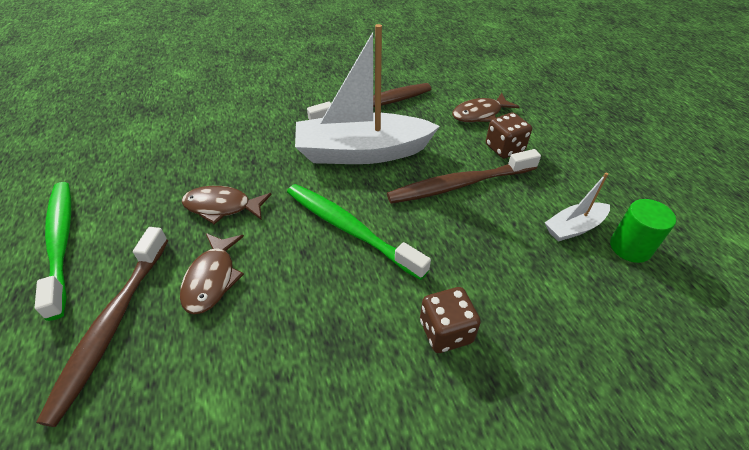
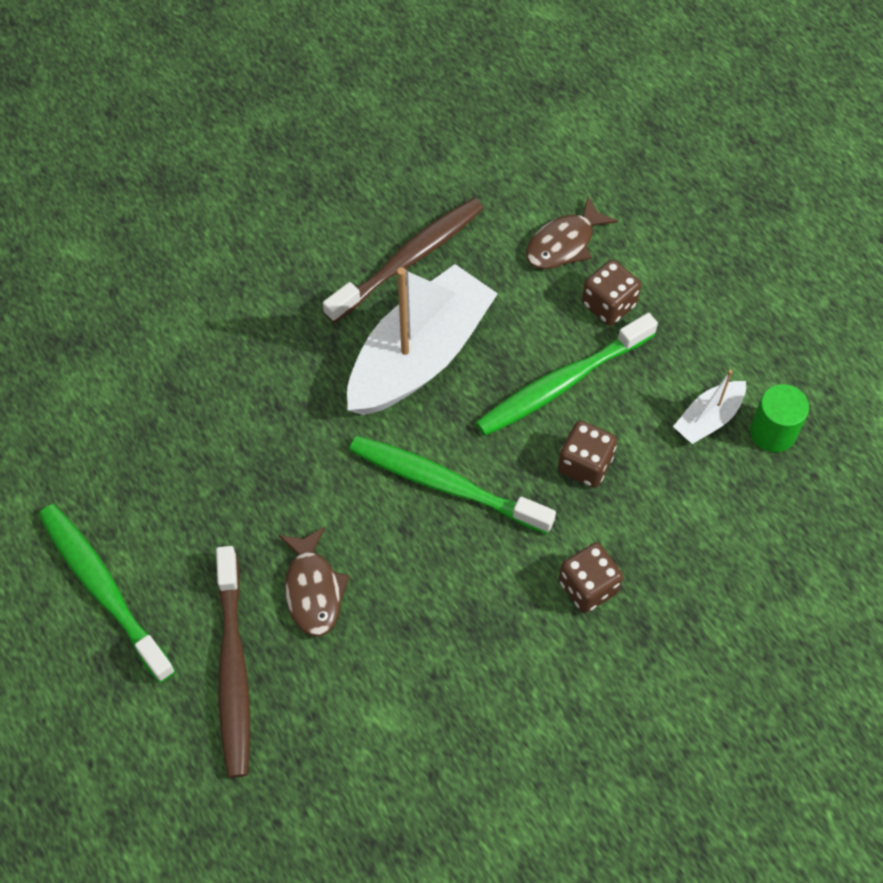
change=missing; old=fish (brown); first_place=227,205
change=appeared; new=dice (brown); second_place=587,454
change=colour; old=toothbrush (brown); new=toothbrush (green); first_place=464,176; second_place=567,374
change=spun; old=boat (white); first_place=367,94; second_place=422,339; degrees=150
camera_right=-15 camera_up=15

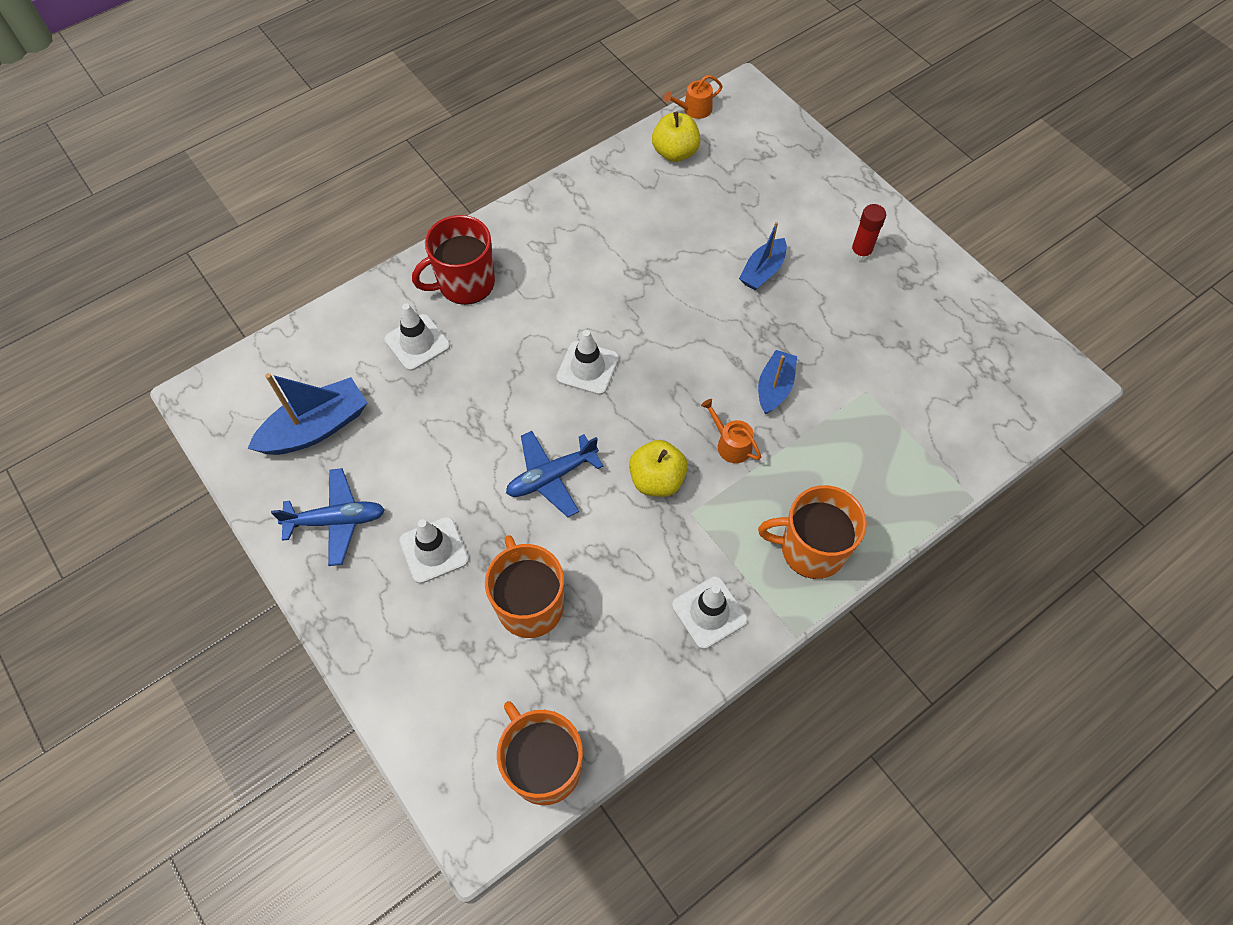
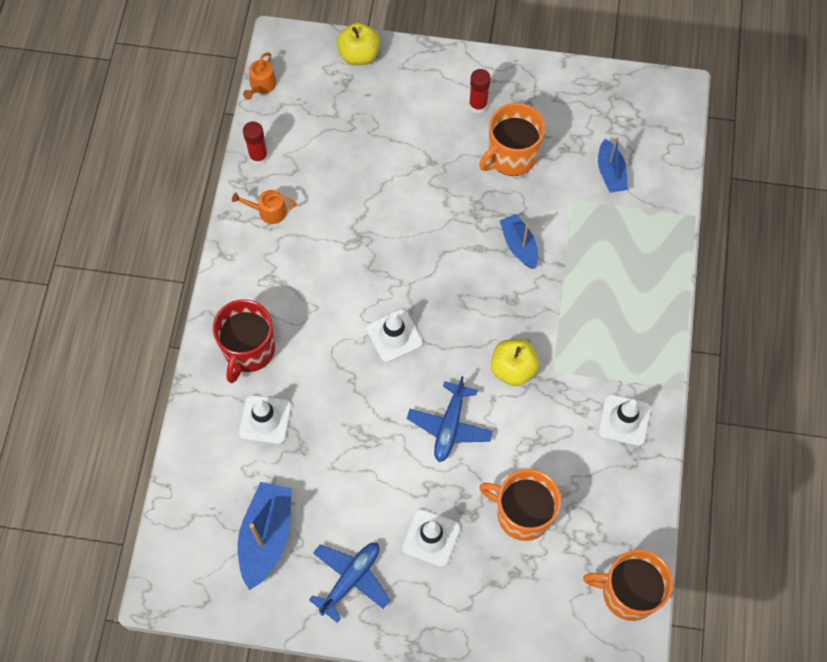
change=appeared; new=glue stick (red); second_place=255,143
change=relocated; old=apple (yellow); first_place=676,137; second_place=358,43
change=relocated; old=watering can (orange); first_place=731,431; second_place=264,207
change=relocated; old=boat (blue); first_place=763,256; second_place=613,165
change=relocated; old=mug (orange); first_place=812,532; second_place=512,139
camera_right=-45 camera_up=5

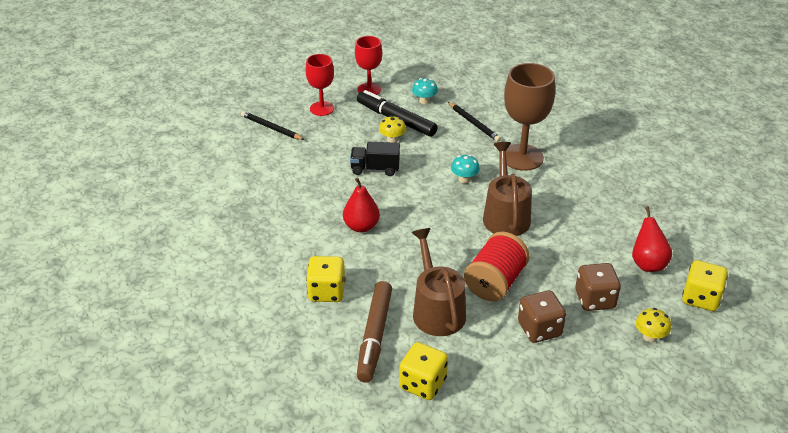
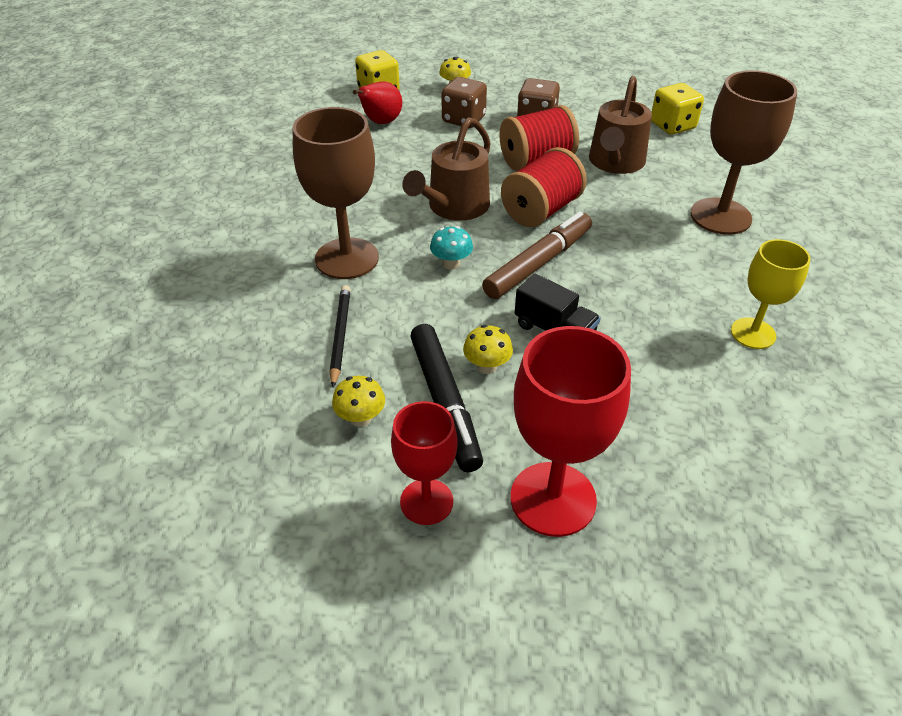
change=missing; old=pencil (black); first_place=273,125
change=missing; old=pear (red); first_place=361,205
change=appeared; new=spool (red); second_place=544,187
change=appeared; new=goblet (yellow); second_place=771,294
change=relocated; old=marker (brown); first_place=374,332; second_place=537,255
change=exchanged; old=dice (yellow); new=goblet (brown); first_place=325,279; second_place=743,153
change=colour; old=mushroom (turquoise); new=mushroom (yellow); first_place=425,91; second_place=358,401
change=size; old=goblet (red); first_place=319,85; second_place=571,431; factor=1.62
camera_right=-145 camera_up=5

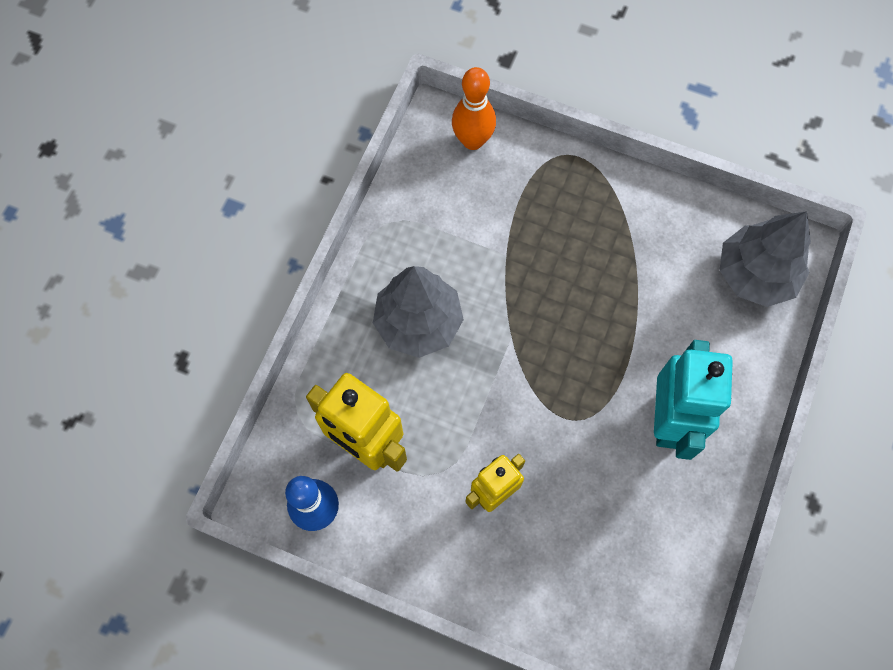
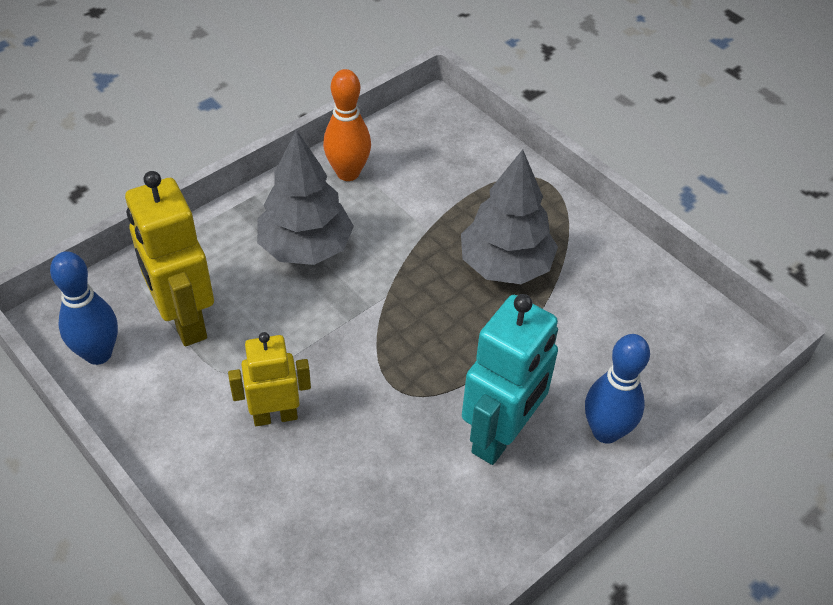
change=appeared; new=bowling pin (blue); second_place=617,389
change=relocated; old=bowling pin (orange); first_place=474,108; second_place=347,125
change=relocated; old=tree (grey); first_place=765,259; second_place=509,216
camera_right=25 camera_up=-20

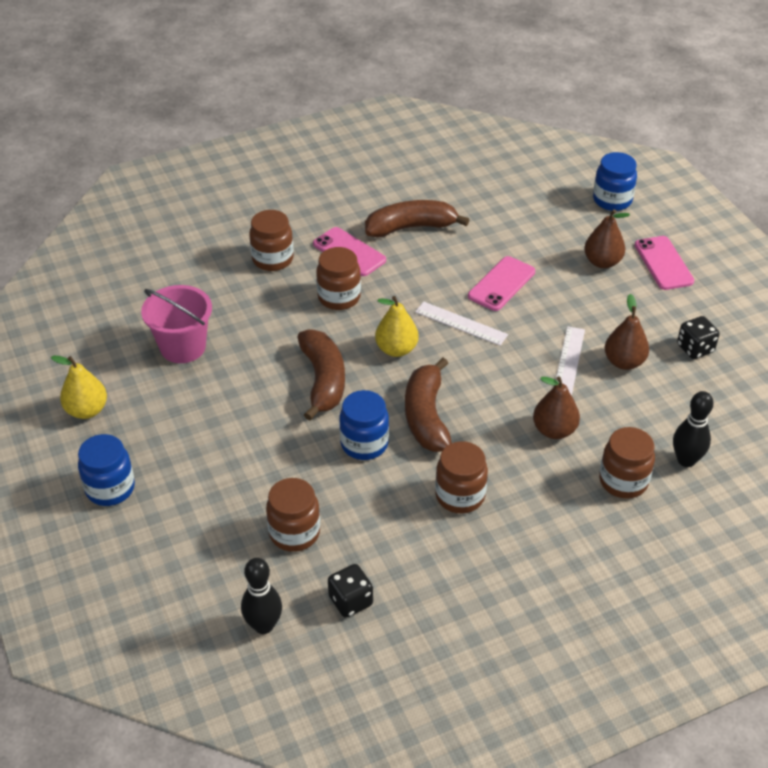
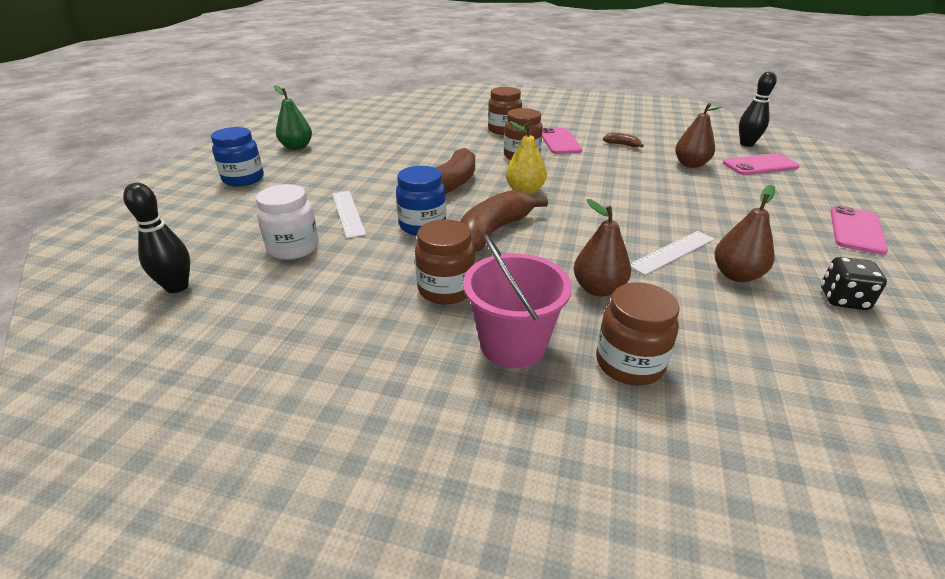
change=missing; old=dice (black); first_place=350,591
change=missing; old=jar (blue); first_place=615,181
change=relocated; old=bucket (pink); first_place=176,324; second_place=517,301
change=relocated; old=ruler (white); first_place=461,324; second_place=349,215
change=relocated; old=phone (pink); first_place=501,283; second_place=761,164
change=relocated; old=pear (brown); first_place=607,238; second_place=698,135
change=relocated; old=bowling pin (black); first_place=693,429; second_place=758,109
change=colour; old=pear (yellow); new=pear (green); first_place=79,387; second_place=293,117
change=colour; old=jar (brown); new=jar (white); first_place=293,515; second_place=287,222
change=size; old=banana (brown); first_place=417,219; second_place=623,140; factor=0.45
camera_right=40 camera_up=-10

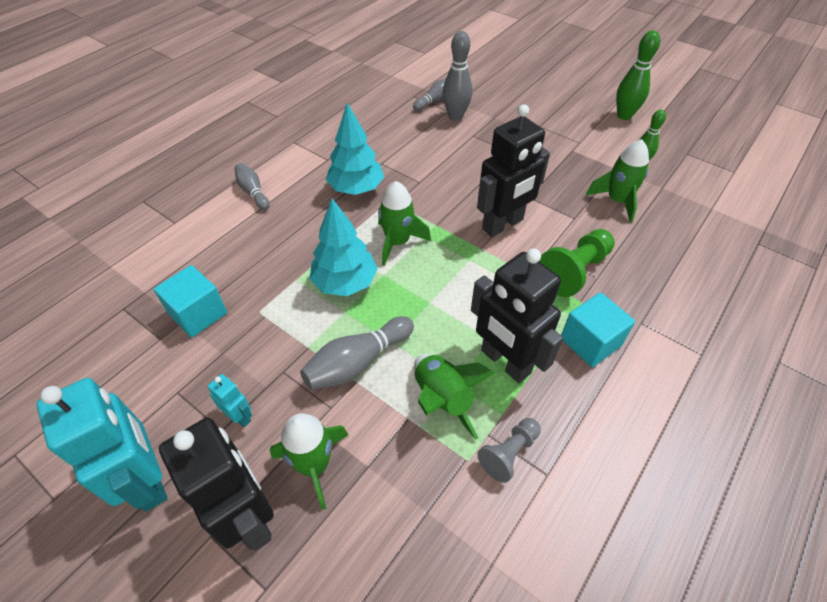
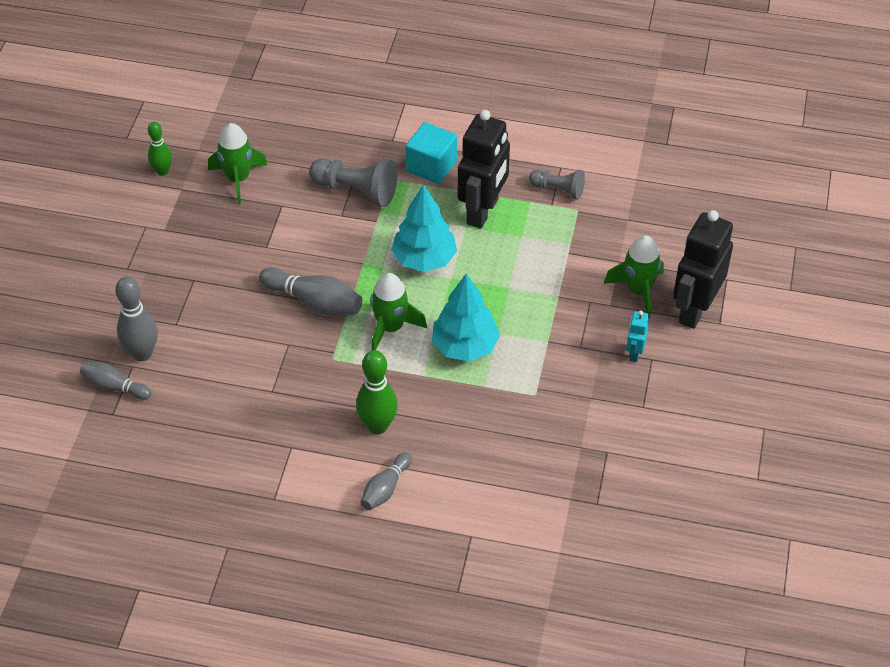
change=missing; old=robot (turquoise); first_place=101,444
change=missing; old=cube (turquoise); first_place=190,301
change=missing; old=rocket (green); first_place=454,397
change=missing; old=robot (black); first_place=513,170
change=relocated; old=bowling pin (grey); first_place=357,353; second_place=311,291
change=relocated; old=tree (turquoise); first_place=355,149; second_place=424,228
change=relocated; old=bowling pin (green); first_place=638,75; second_place=377,392
change=colour; old=pawn (green); new=pawn (grey); first_place=577,263; second_place=353,182
camera_right=-115 camera_up=0

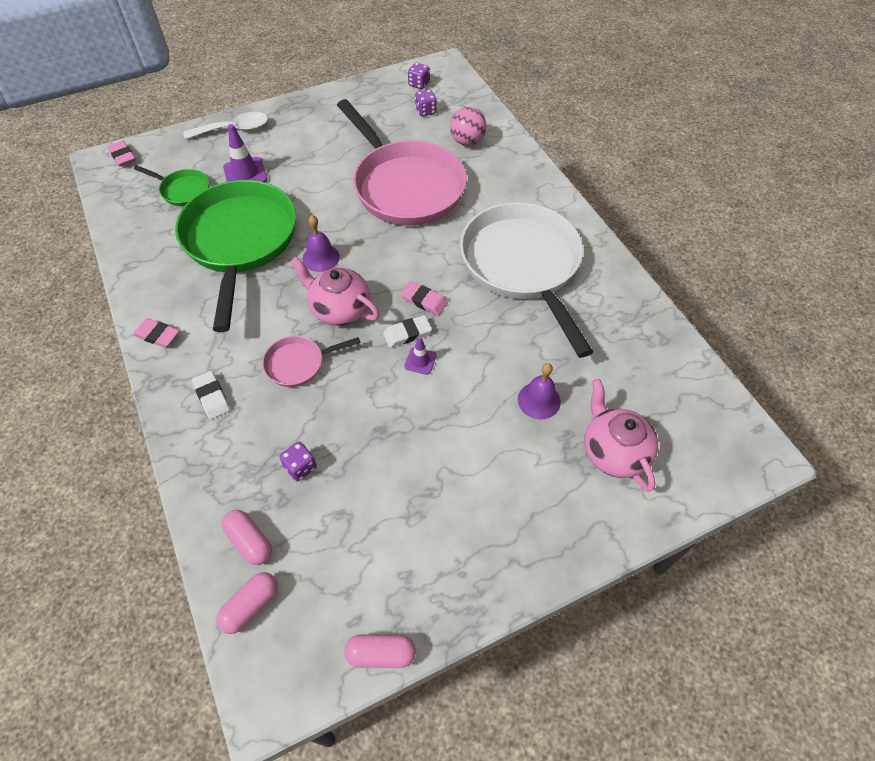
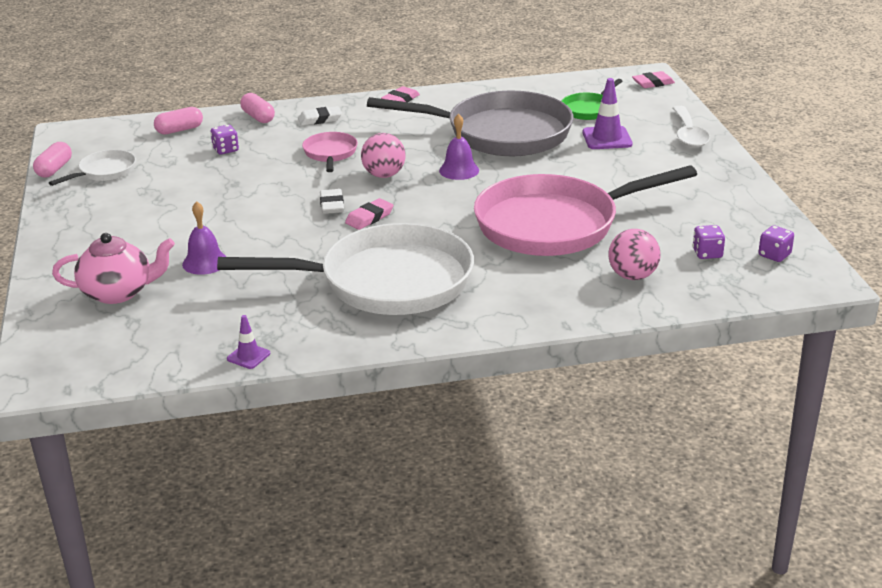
change=appeared; new=pan (white); second_place=92,168
change=relocated; old=capsule (pink); first_place=247,603; second_place=257,108
change=relocated; old=traffic cone (purple); first_place=420,355; second_place=248,342
change=exchanged; old=teapot (pink); new=ball (pink); first_place=335,291; second_place=383,155
change=colour; old=pan (green); new=pan (grey); first_place=235,256; second_place=470,123
camera_right=105 camera_up=-25

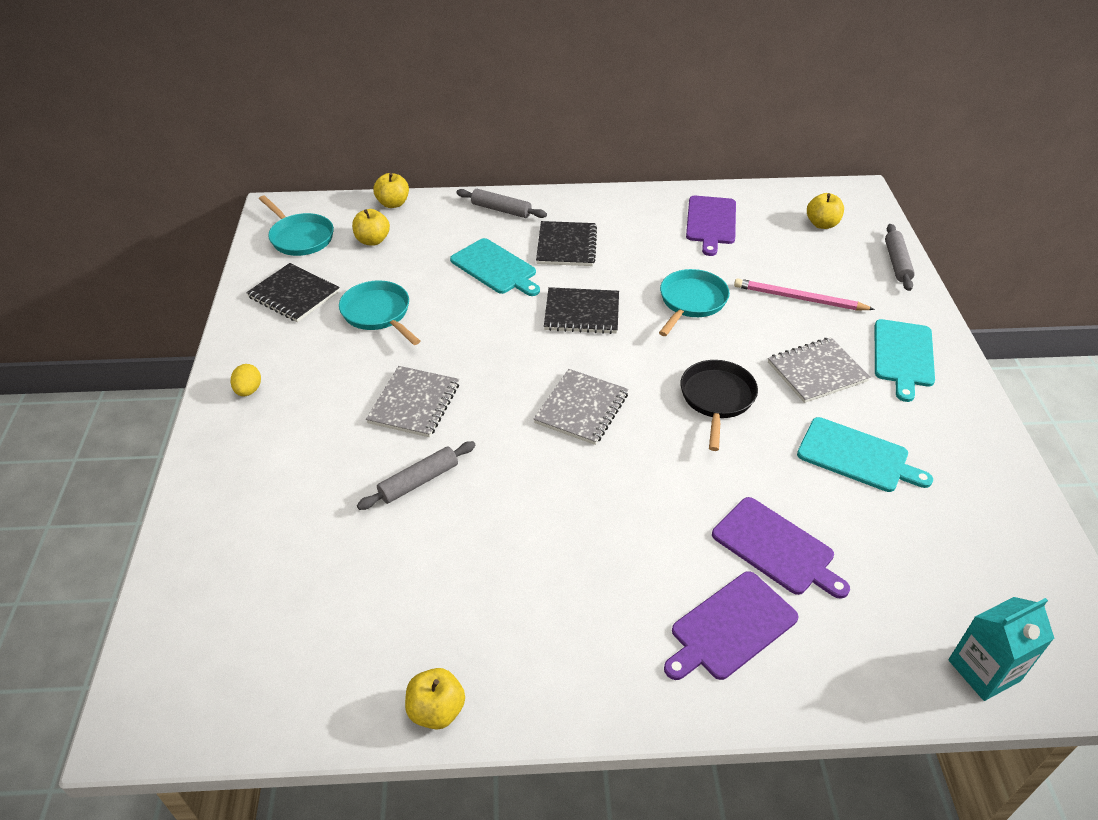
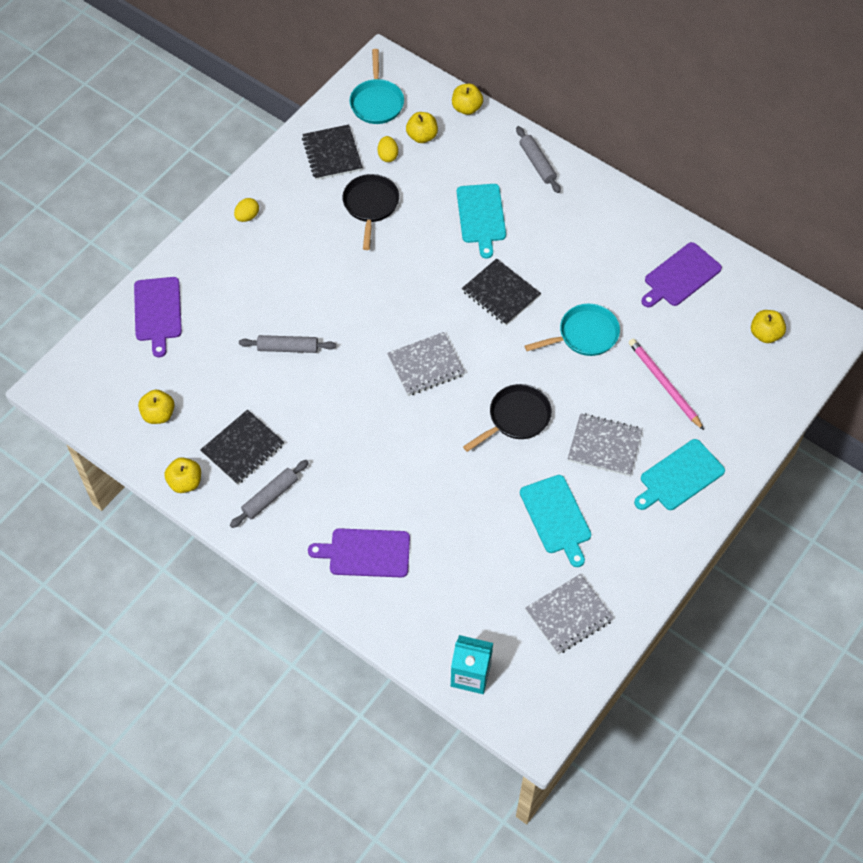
change=appeared; new=apple (yellow); second_place=156,407
change=appeared; new=egg (yellow); second_place=388,149
change=relocated; old=notebook (grey); first_place=412,401; second_place=569,614
change=relocated; old=notebook (black); first_place=566,243; second_place=242,447
change=relocated; old=cutting board (purple); first_place=781,548; second_place=158,317
change=relocated; old=rolling pin (grey); first_place=900,257; second_place=269,494
change=colour; old=pan (turquoise); new=pan (black); first_place=379,313; second_place=371,212
camera_right=40 camera_up=15

